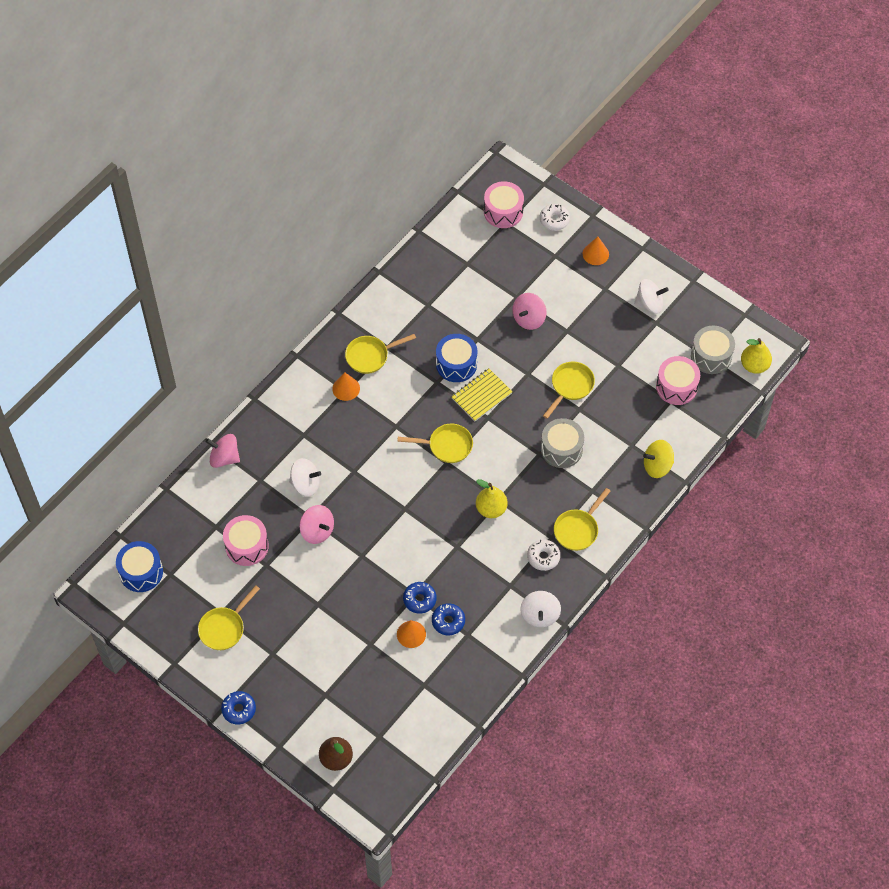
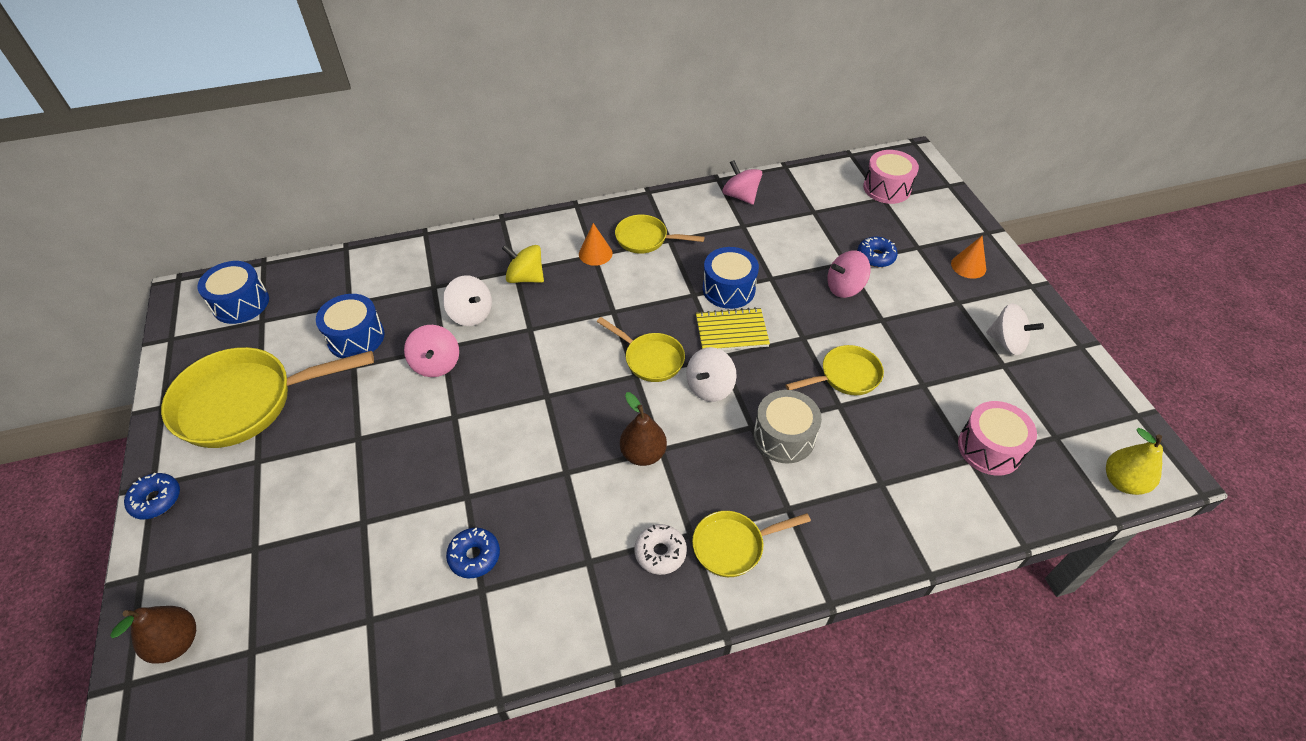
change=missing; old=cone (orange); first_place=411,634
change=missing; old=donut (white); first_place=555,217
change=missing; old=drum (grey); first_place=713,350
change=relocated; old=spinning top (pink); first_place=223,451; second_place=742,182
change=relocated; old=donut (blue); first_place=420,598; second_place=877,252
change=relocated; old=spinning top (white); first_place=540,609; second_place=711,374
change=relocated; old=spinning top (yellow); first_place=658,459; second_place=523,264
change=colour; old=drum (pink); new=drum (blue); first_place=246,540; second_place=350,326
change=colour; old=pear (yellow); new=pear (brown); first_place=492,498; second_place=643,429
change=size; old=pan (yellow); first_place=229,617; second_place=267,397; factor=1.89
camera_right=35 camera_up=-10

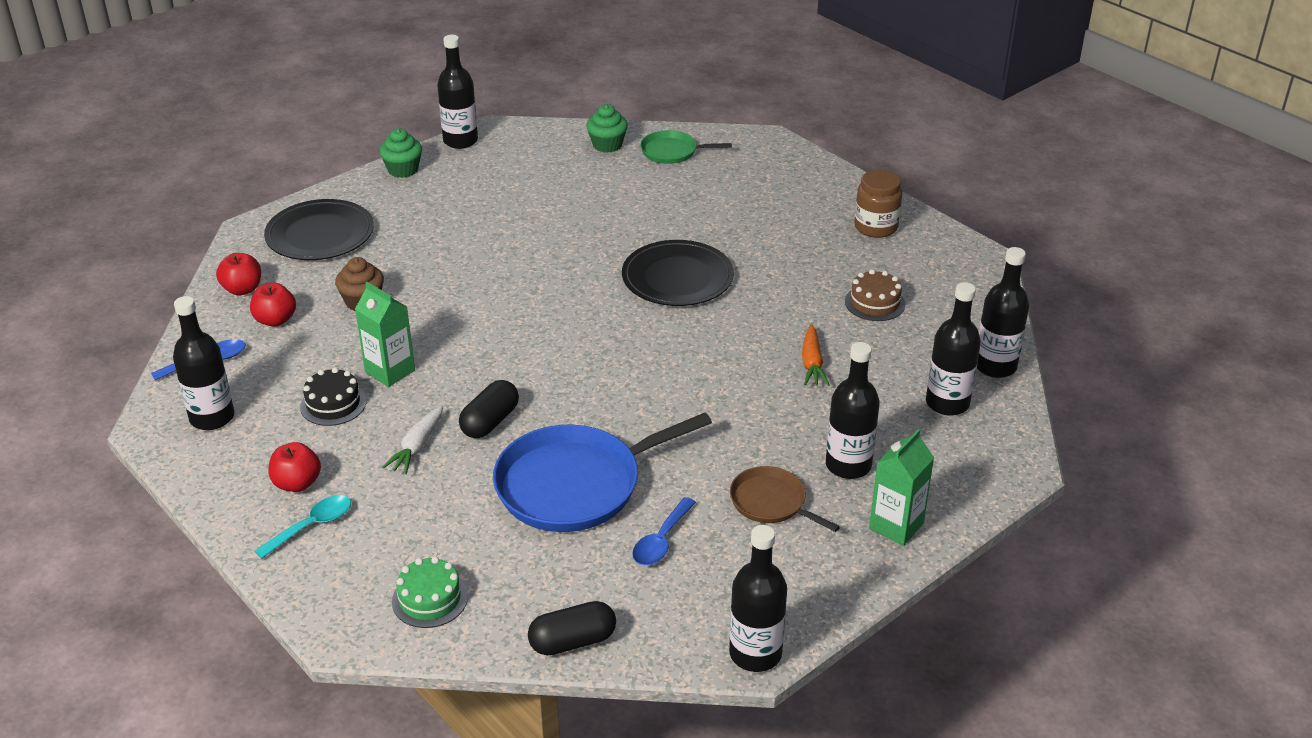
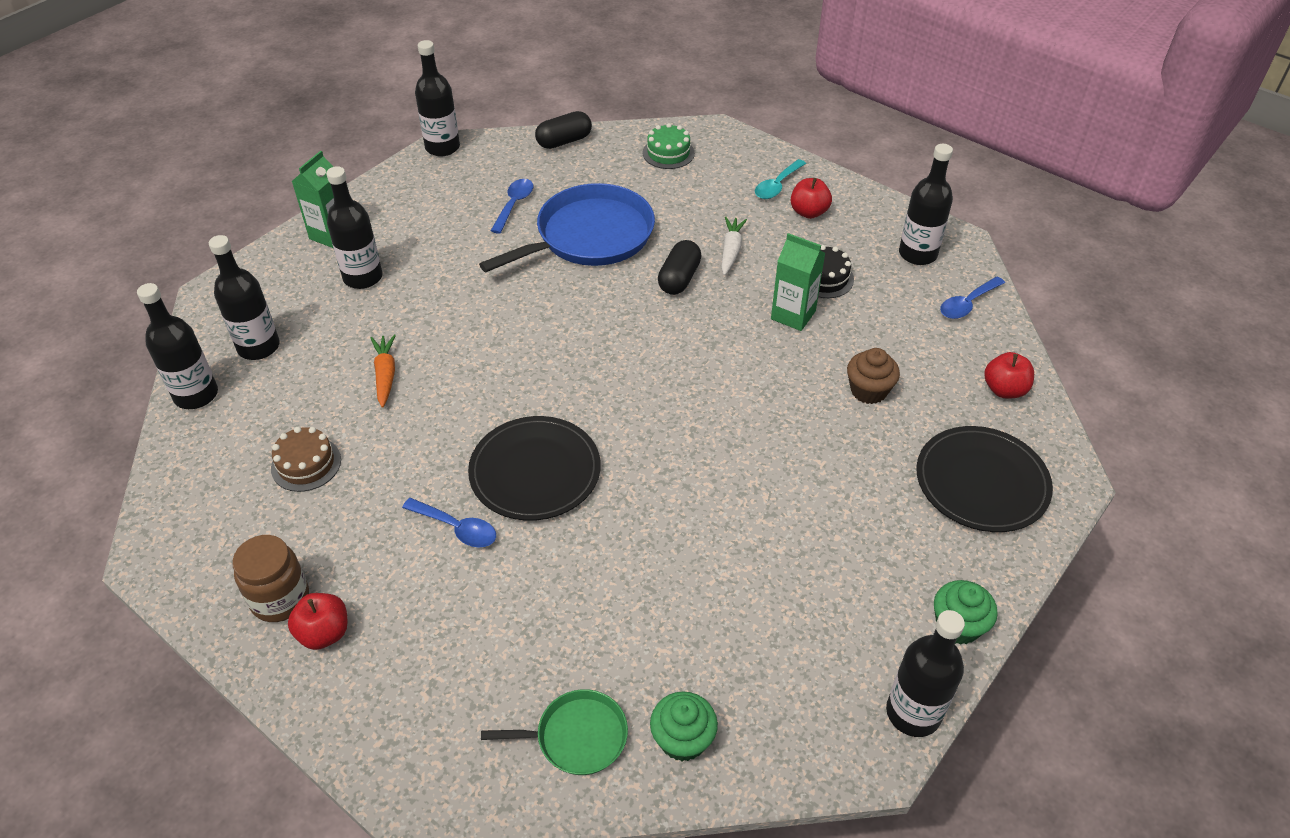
change=missing; old=pan (brown); first_place=785,499
change=appeared; new=spoon (blue); second_place=449,522
change=relocated; old=apple (red); first_place=273,305; second_place=317,621
camera_right=170 camera_up=10

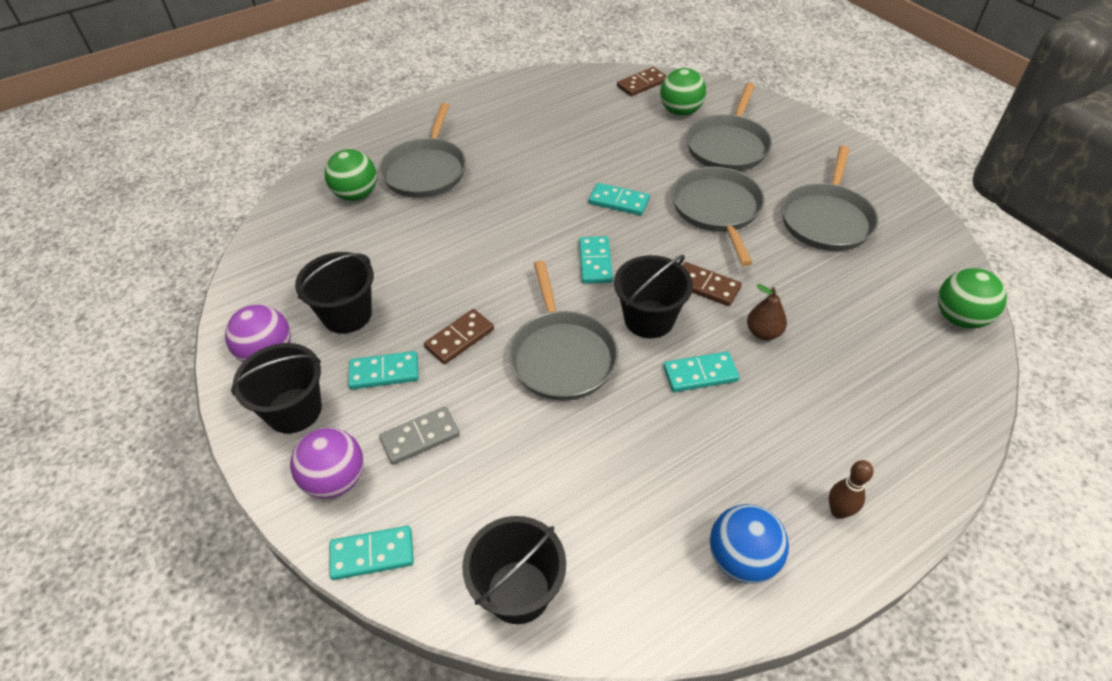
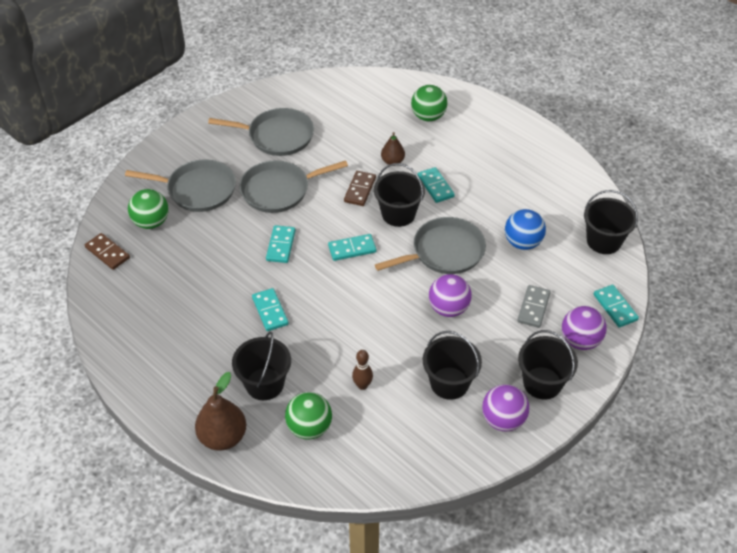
change=appeared; new=pear (brown); second_place=220,411
change=relocated; old=domino (turquoise); first_place=383,370; second_place=270,309
change=relocated; old=ball (blue); first_place=749,543; second_place=525,229
change=relocated; old=bowling pin (brown); first_place=851,489; second_place=362,370
change=relocated; old=ball (green); first_place=972,298; second_place=429,103
change=exchanged; old=pan (grey); new=bucket (black); first_place=422,150; second_place=261,366
change=exchanged; old=domino (brown); new=ball (purple); first_place=459,336; second_place=450,295
change=spun; old=domino (grey); first_place=419,436; second_place=534,306; degrees=60
camera_right=-105 camera_up=0

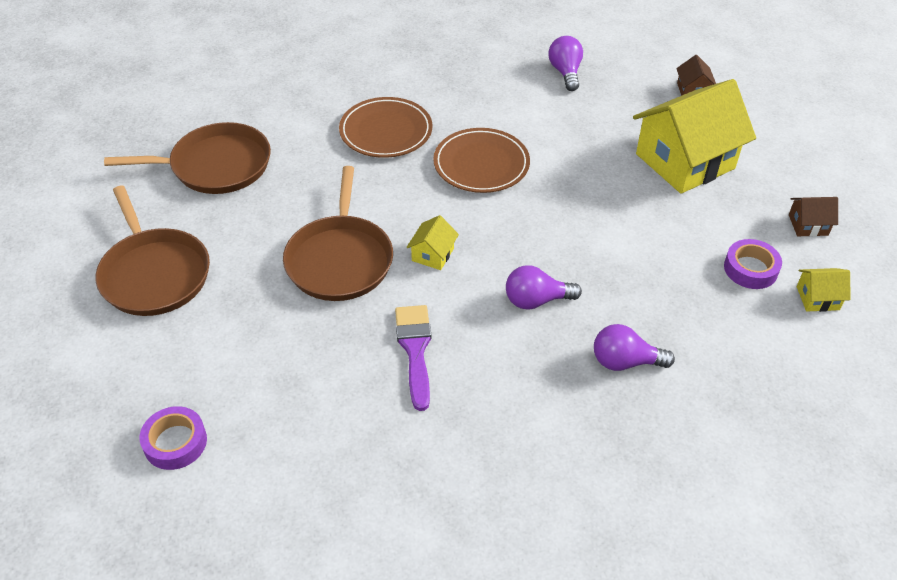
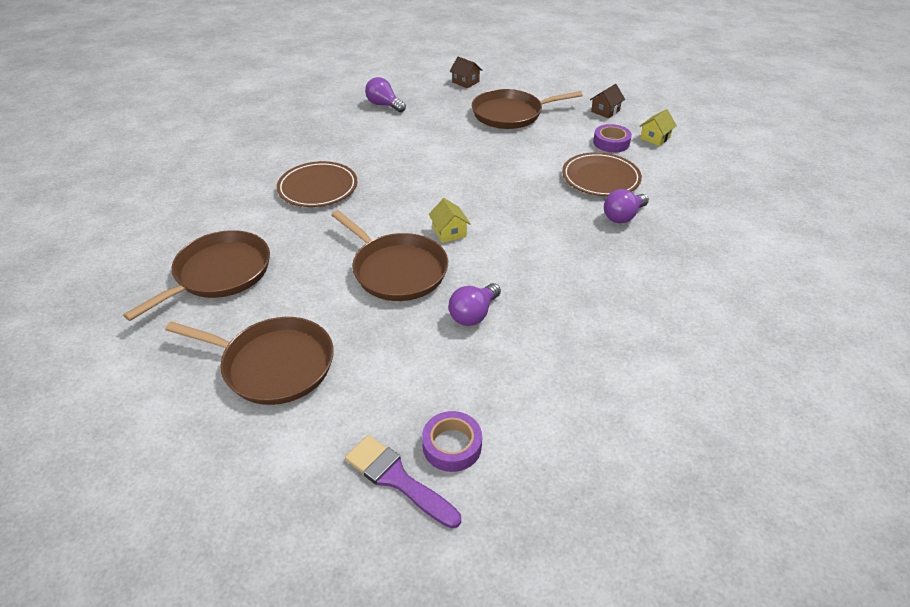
change=relocated; old=brush (purple); first_place=413,358; second_place=403,482
change=relocated; old=plate (brown); first_place=481,160; second_place=602,174
change=relocated; old=light bulb (purple); first_place=544,287; second_place=475,304
change=exchanged; old=house (yellow); new=pan (brown); first_place=694,136; second_place=527,109
camera_right=-45 camera_up=-5

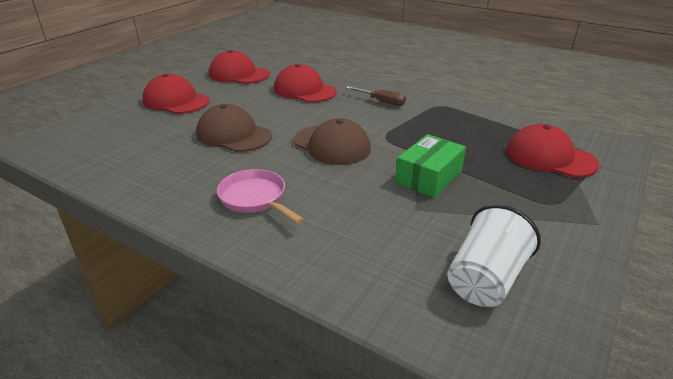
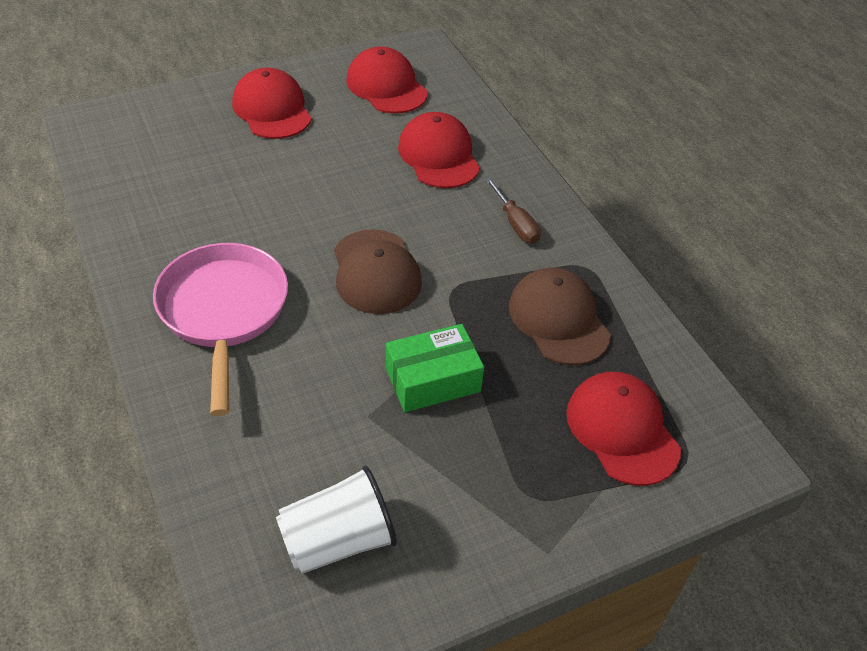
change=relocated; old=cap (brown); first_place=234,128; second_place=560,316
change=size; old=pan (pink); first_place=260,196; second_place=220,329; factor=1.61
camera_right=30 camera_up=15

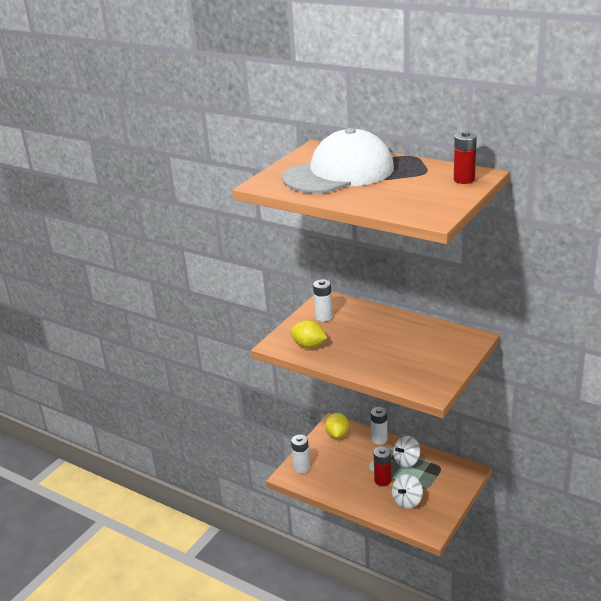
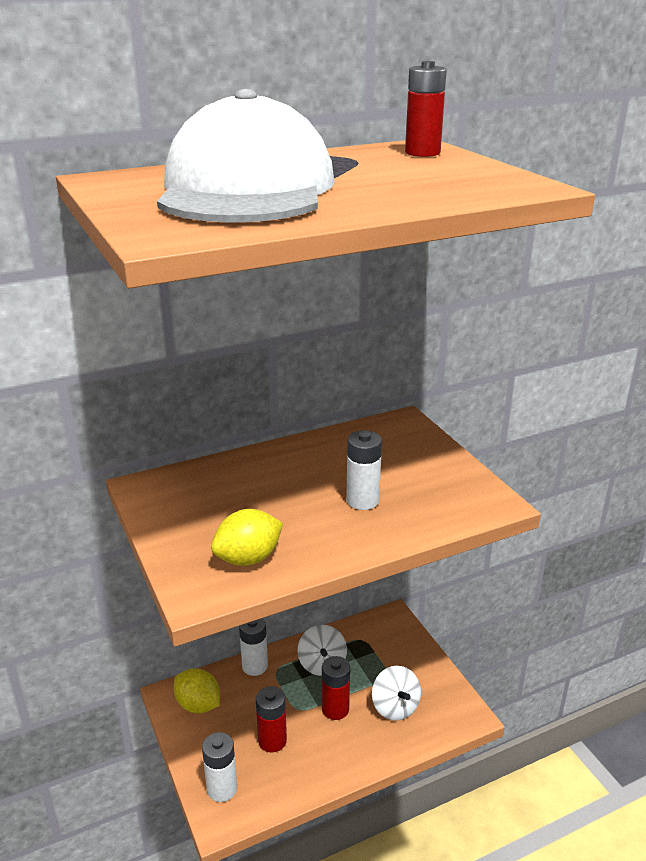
change=appeared; new=battery (red); second_place=271,719
change=relocated; old=battery (white); first_place=323,300; second_place=364,470
camera_right=-60 camera_up=0

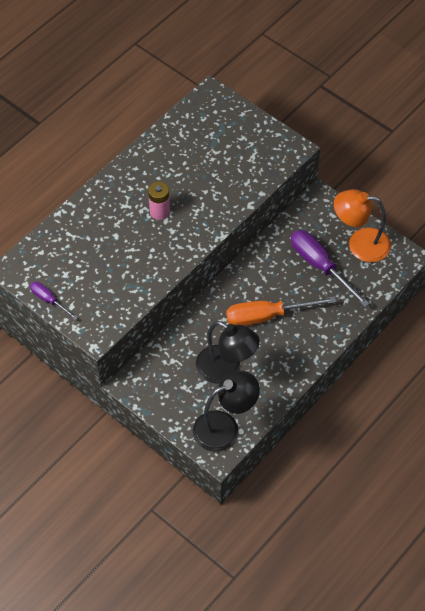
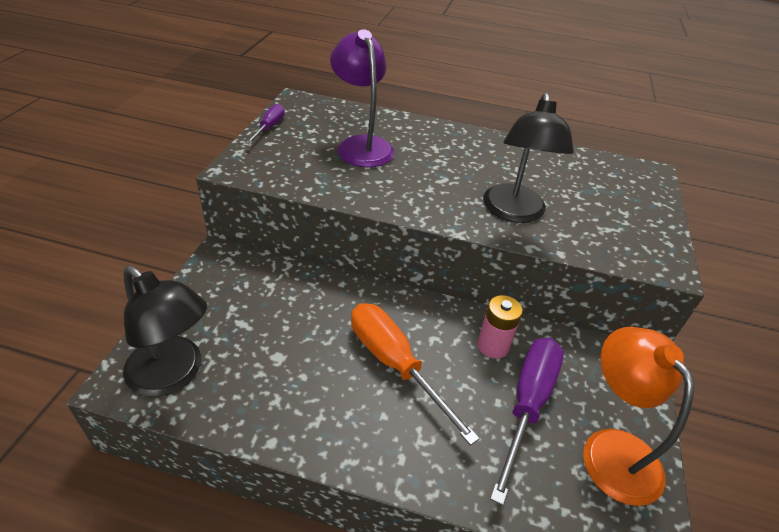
change=appeared; new=lamp (purple); second_place=362,98
change=relocated; old=battery (pink); first_place=159,201; second_place=500,327
change=relocated; old=lamp (black); first_place=228,352; second_place=528,158
camera_right=60 camera_up=-15

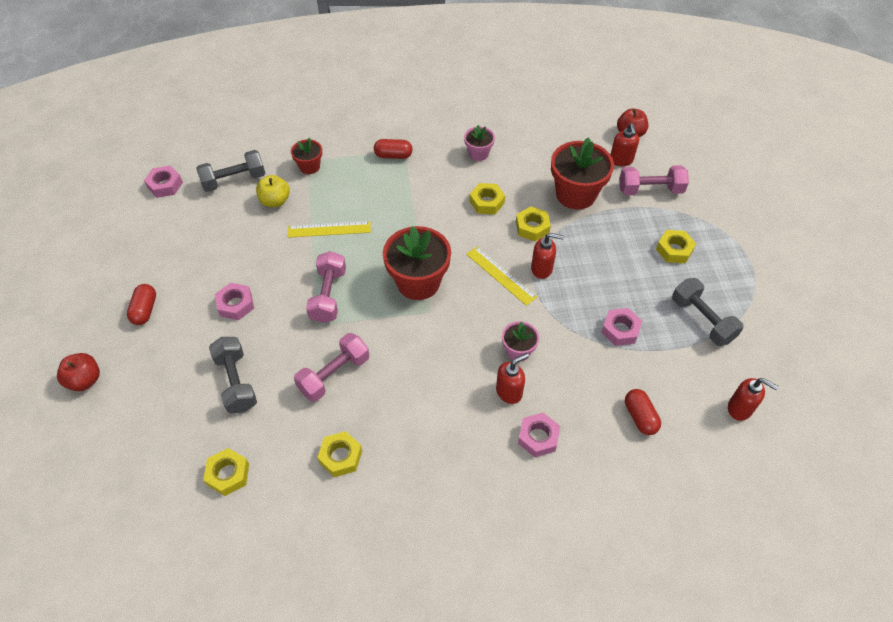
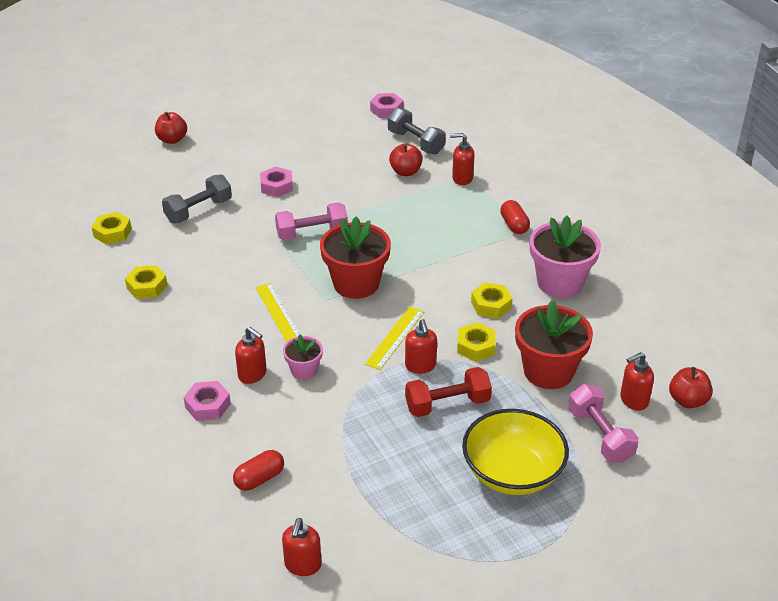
change=missing; old=capsule (red); first_place=141,304
change=missing; old=dumbbell (pink); first_place=331,367
change=missing; old=nut (pink); first_place=621,327
change=missing; old=dumbbell (grey); first_place=708,312
change=appeared; new=dumbbell (red); second_place=448,392
change=relocated; old=ruler (yellow); first_place=329,229; second_place=278,312
change=exchanged; old=flower pot (red); new=soap dispenser (red); first_place=306,156; second_place=462,159
change=exchanged; old=nut (yellow); new=bowl (yellow); first_place=676,246; second_place=515,452
change=colour; old=apple (yellow); new=apple (red); first_place=273,191; second_place=406,159
change=size; old=flower pot (pink); first_place=479,143; second_place=565,257; factor=1.9
camera_right=70 camera_up=-15

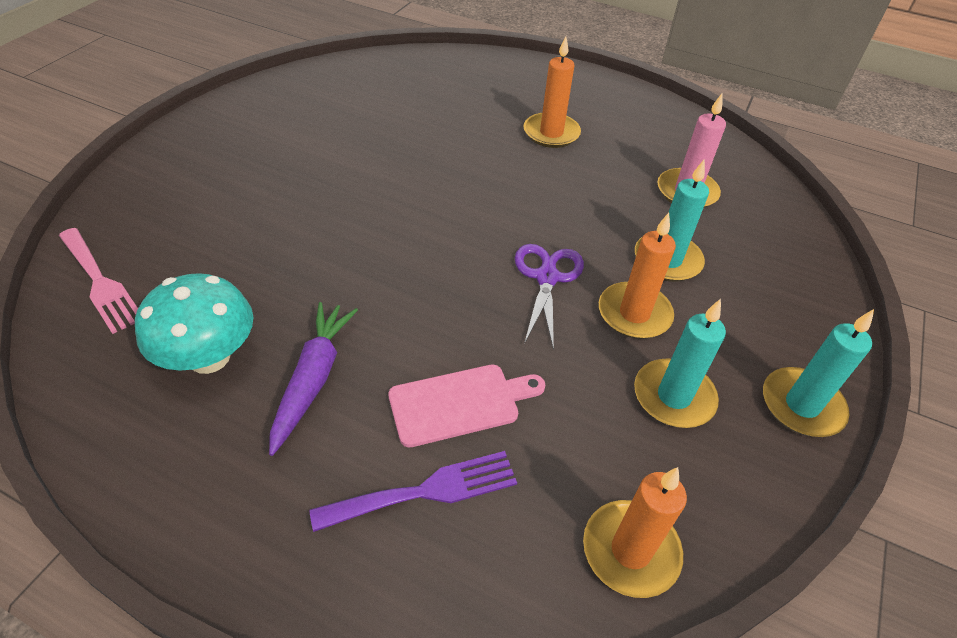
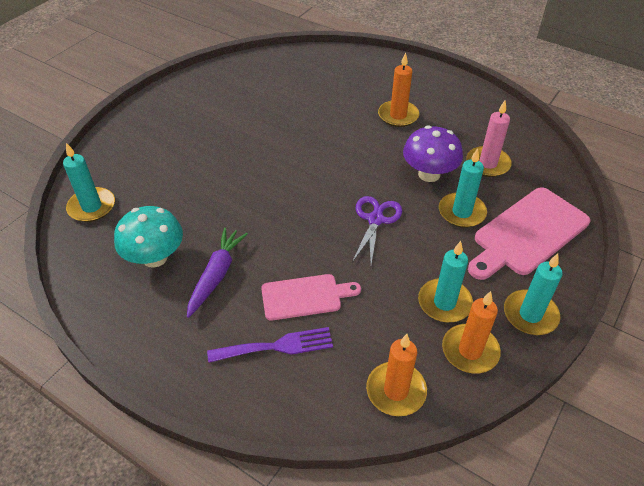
change=appeared; new=mushroom (purple); second_place=433,153
change=appeared; new=cutting board (pink); second_place=529,233
change=relocated; old=candle (orange); first_place=637,276; second_place=471,332
change=exchanged; old=fork (pink); new=candle (turquoise); first_place=98,281; second_place=89,182
camera_right=10 camera_up=0

